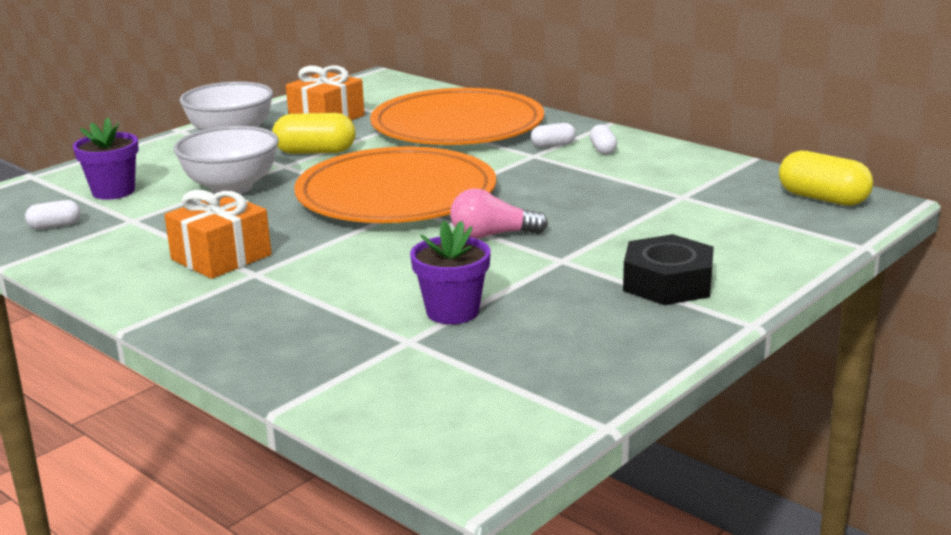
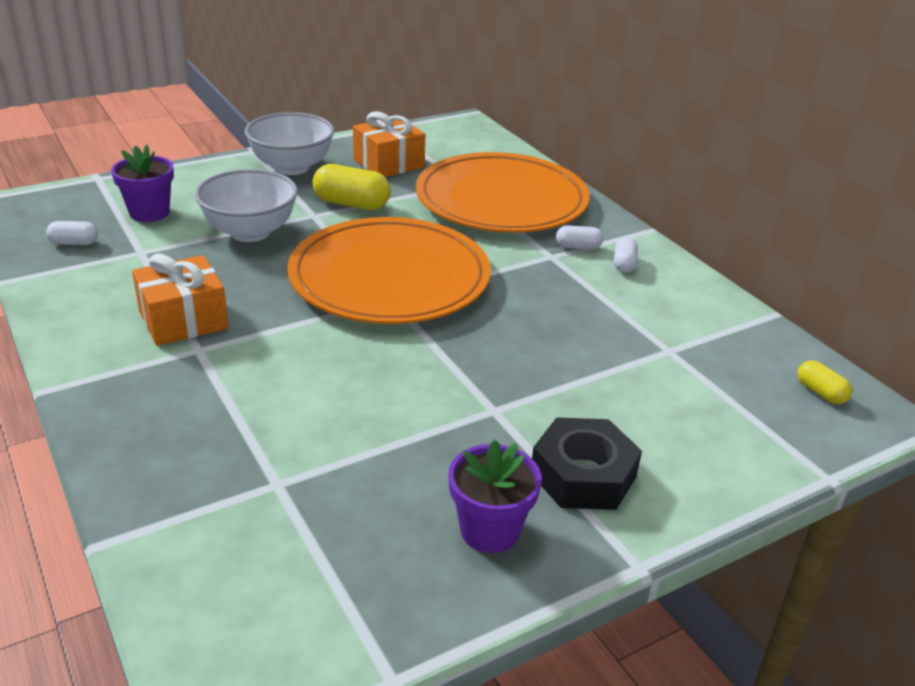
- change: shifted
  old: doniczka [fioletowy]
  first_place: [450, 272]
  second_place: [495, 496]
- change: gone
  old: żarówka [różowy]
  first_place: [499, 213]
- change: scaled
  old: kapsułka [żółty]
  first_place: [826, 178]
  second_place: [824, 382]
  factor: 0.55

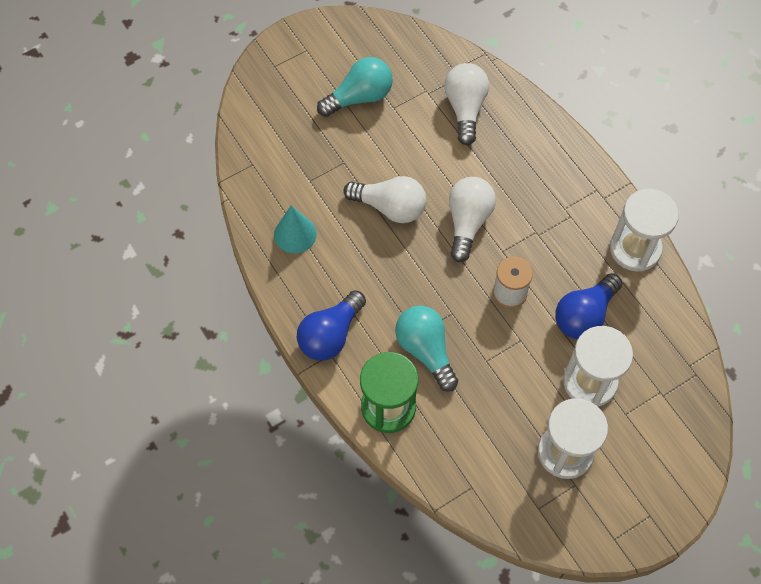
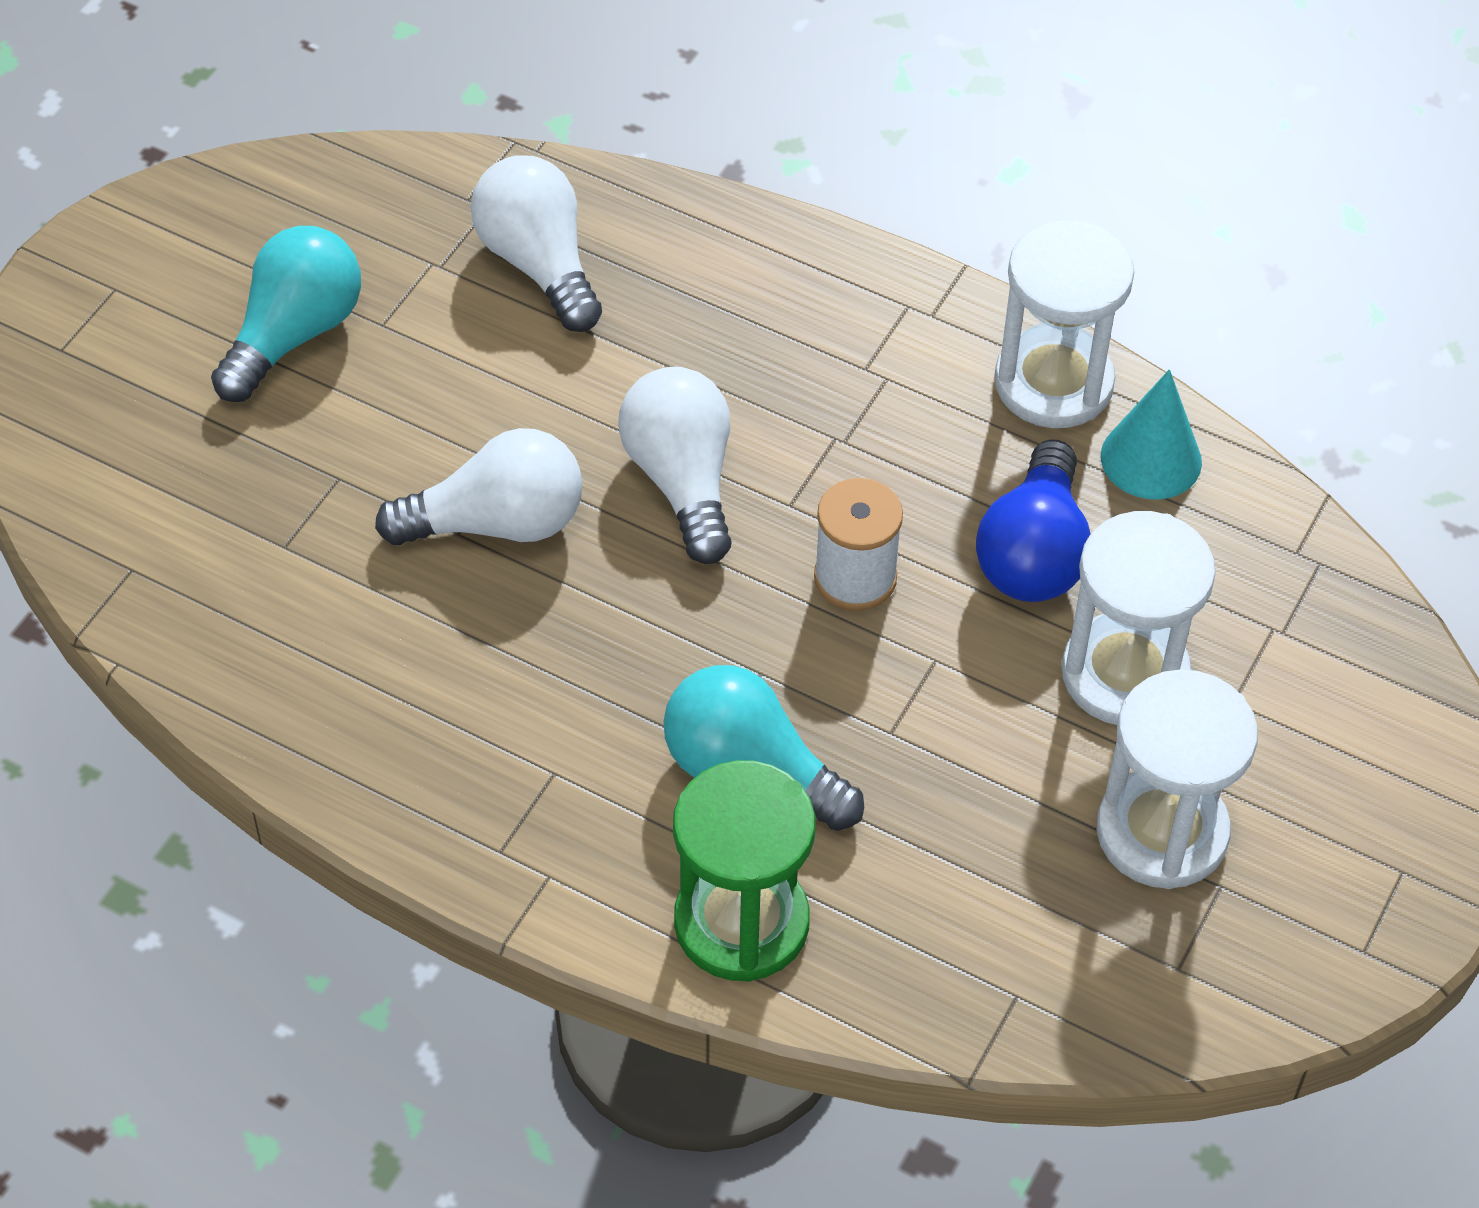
- change: shifted
  old: stożek [turkusowy]
  first_place: [295, 229]
  second_place: [1151, 434]
- change: gone
  old: żarówka [niebieski]
  first_place: [331, 325]

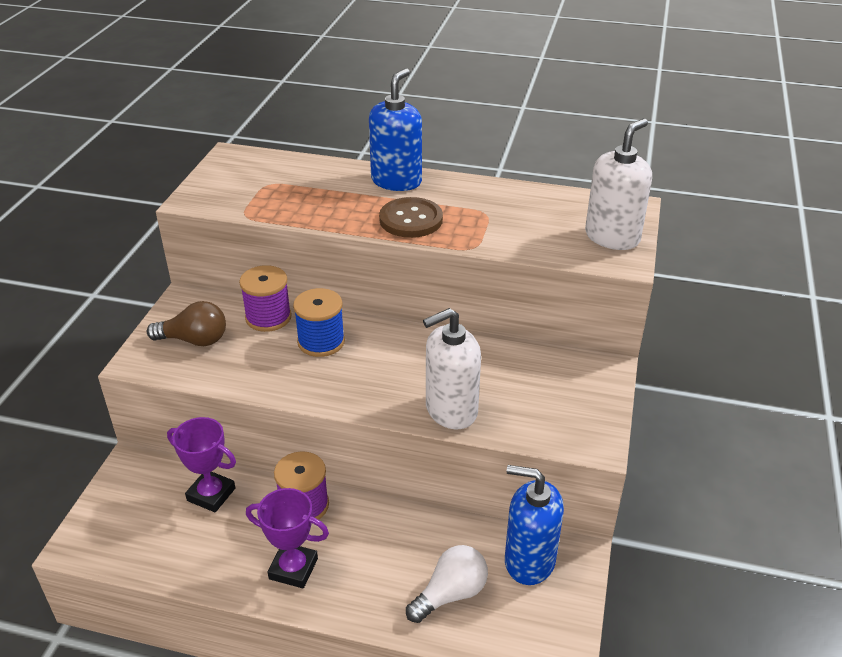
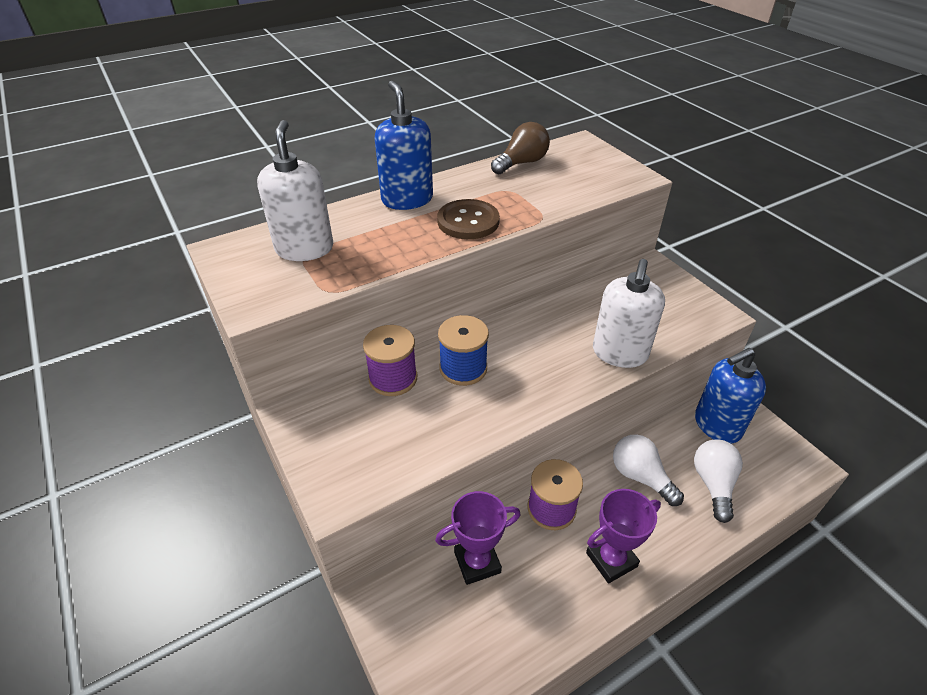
- change: shifted
  old: żarówka [brązowy]
  first_place: [186, 323]
  second_place: [520, 148]
- change: shifted
  old: dozownik mydła [biały]
  first_place: [618, 184]
  second_place: [295, 190]
- change: new
  new: żarówka [biały]
  second_place: [648, 470]

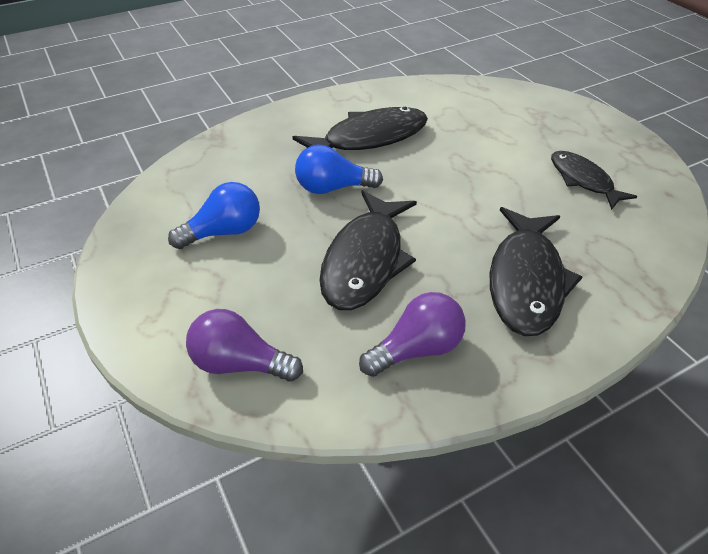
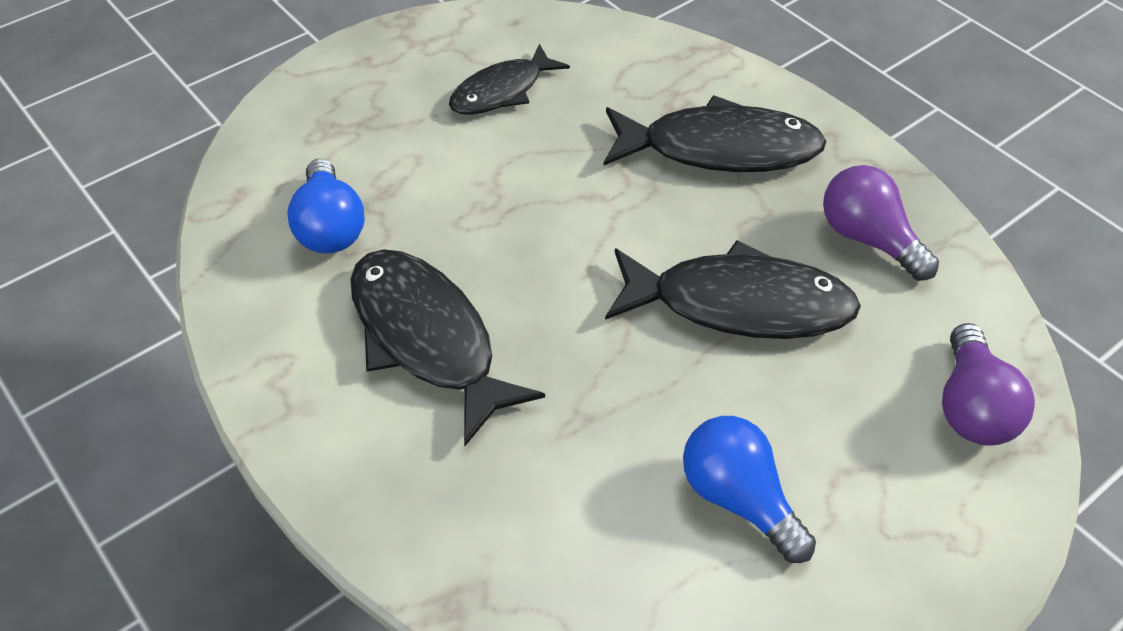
- change: shifted
  old: żarówka [niebieski]
  first_place: [339, 169]
  second_place: [326, 206]

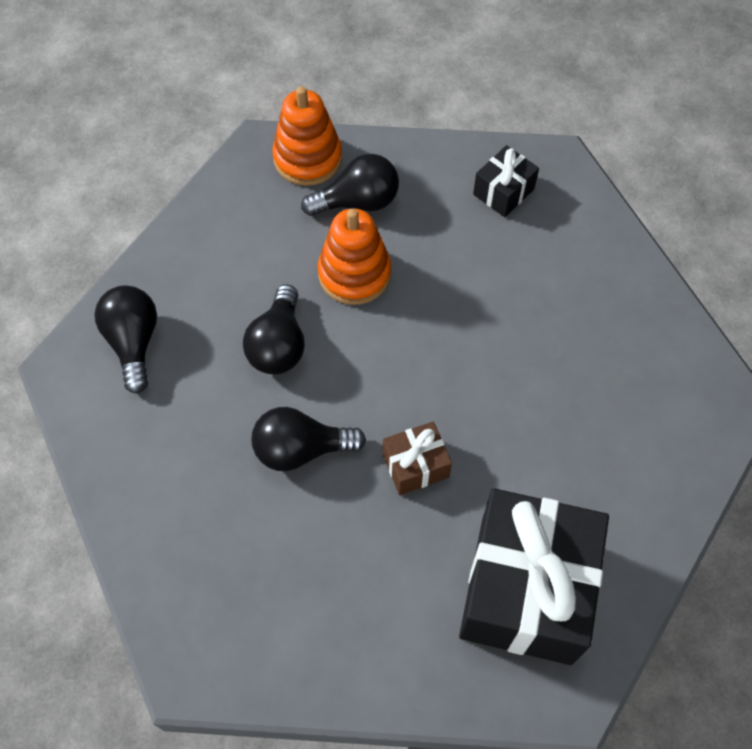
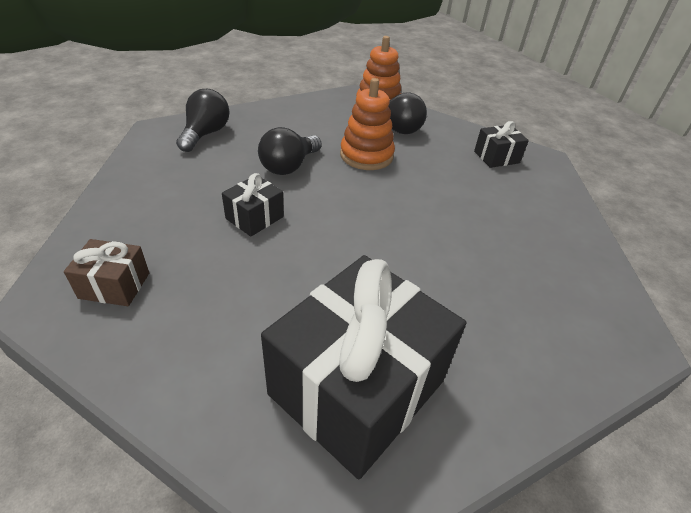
- change: swapped
  old: żarówka [czarny]
  new: prezent [czarny]
  first_place: [309, 439]
  second_place: [253, 205]
- change: shifted
  old: prezent [brązowy]
  first_place: [417, 458]
  second_place: [106, 272]

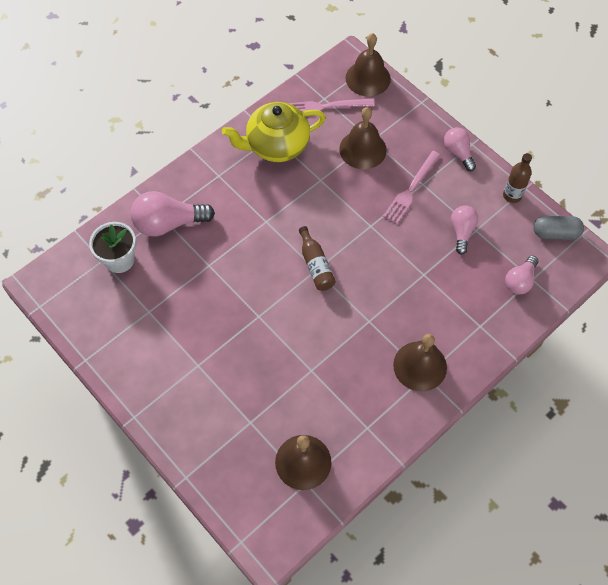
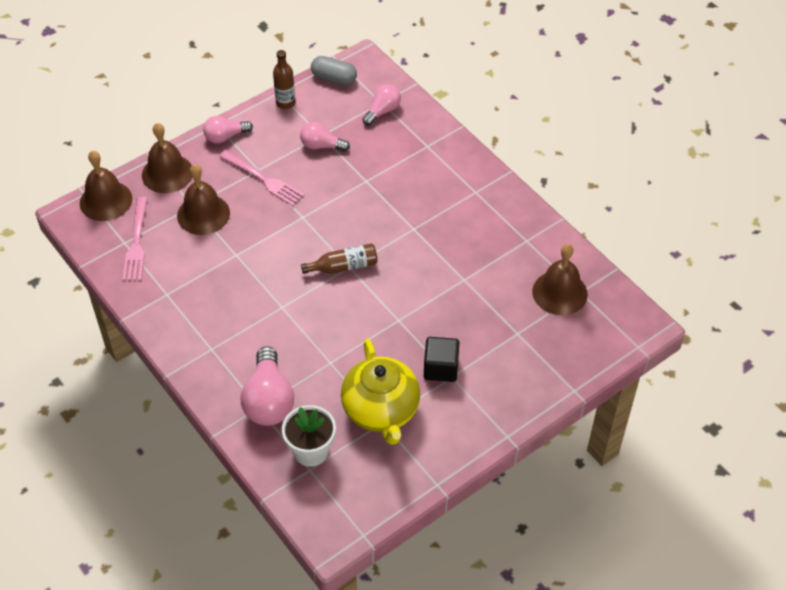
- change: shifted
  old: imbryk [żółty]
  first_place: [274, 132]
  second_place: [380, 392]
- change: shifted
  old: dzwonek [brązowy]
  first_place: [420, 363]
  second_place: [167, 158]
- change: rotated
  old: żarówka [różowy]
  first_place: [521, 275]
  second_place: [381, 105]
  degrees: -90
- change: rotated
  old: kapsułka [szary]
  first_place: [558, 227]
  second_place: [334, 70]
  degrees: -75
- change: new
  new: sześcian [czarny]
  second_place: [441, 359]

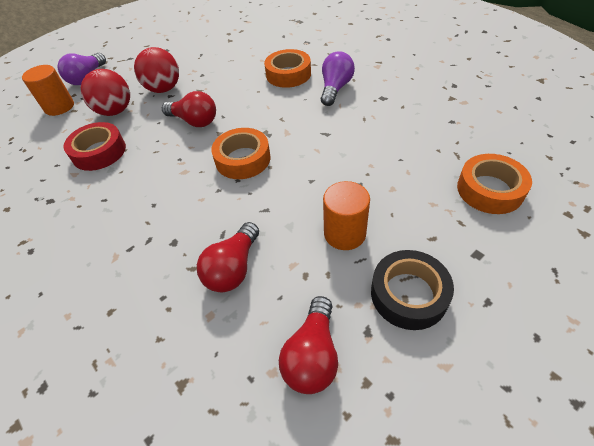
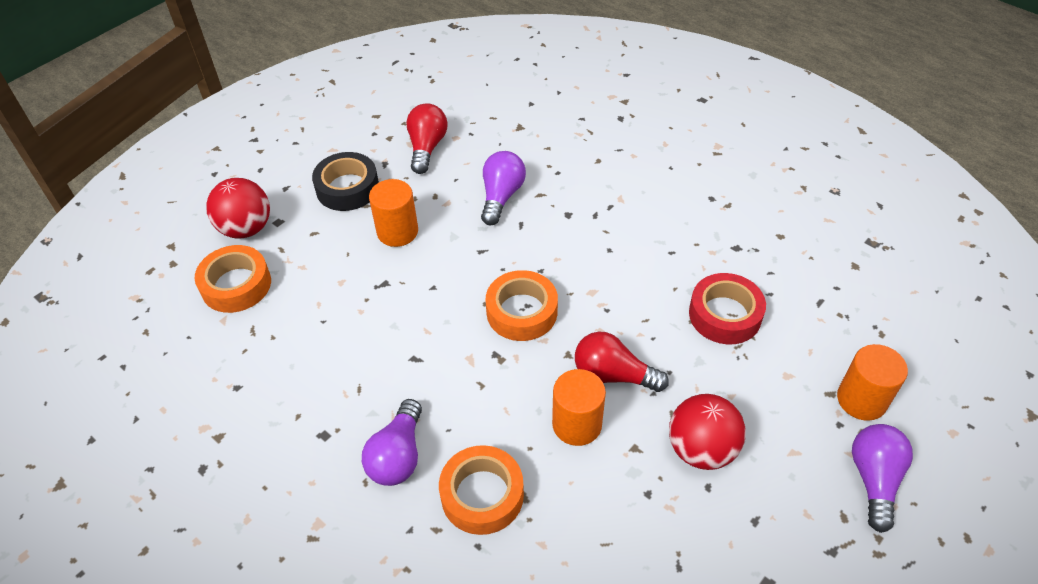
- change: shifted
  old: piłka [czerwony]
  first_place: [105, 92]
  second_place: [238, 208]
- change: repainted
  old: żarówka [czerwony]
  new: żarówka [fioletowy]
  first_place: [228, 257]
  second_place: [503, 188]
- change: new
  new: walec [pomarańczowy]
  second_place: [579, 407]

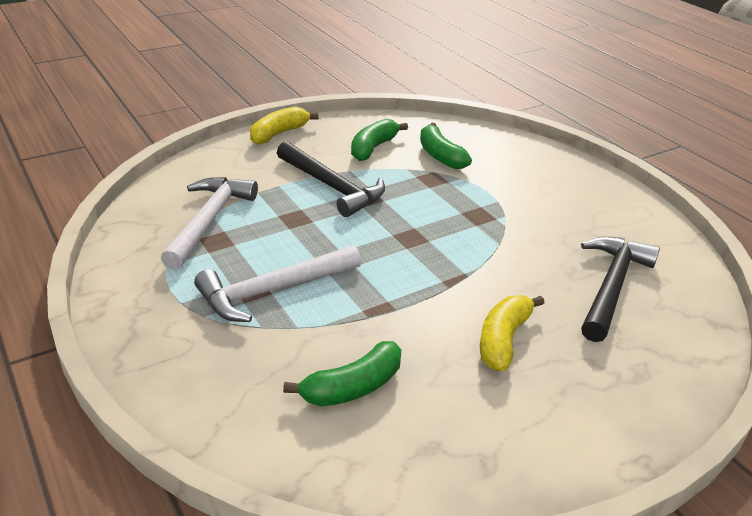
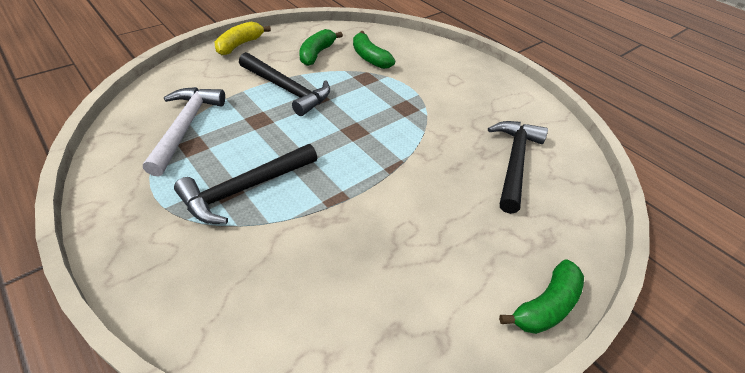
- change: repainted
  old: młotek [biały]
  new: młotek [czarny]
  first_place: [277, 283]
  second_place: [245, 184]
- change: shifted
  old: banan [zielony]
  first_place: [342, 373]
  second_place: [541, 297]
- change: gone
  old: banan [żółty]
  first_place: [512, 333]

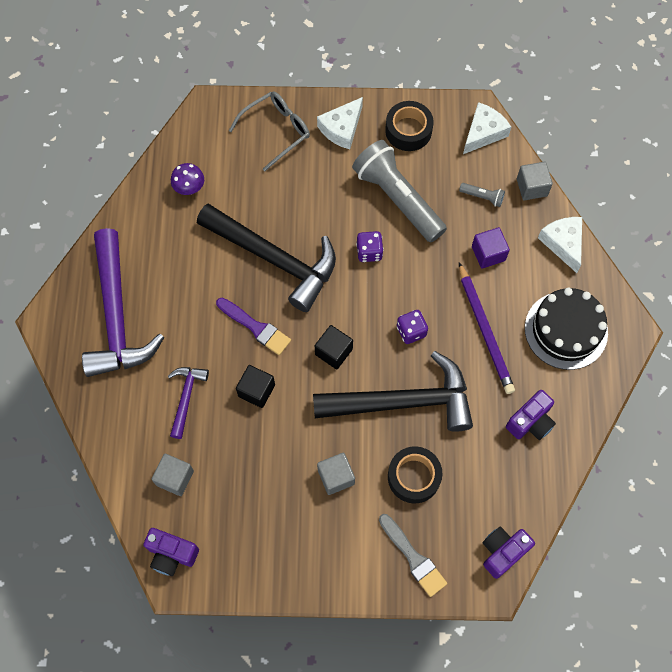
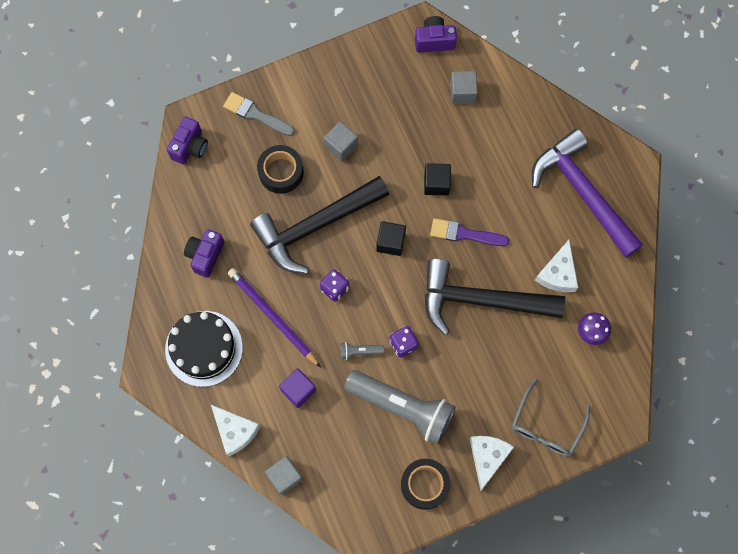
- change: gone
  old: młotek [fioletowy]
  first_place: [188, 403]
- change: shifted
  old: latarka [szary]
  first_place: [482, 195]
  second_place: [362, 351]
- change: shifted
  old: ser [biały]
  first_place: [487, 128]
  second_place: [556, 266]

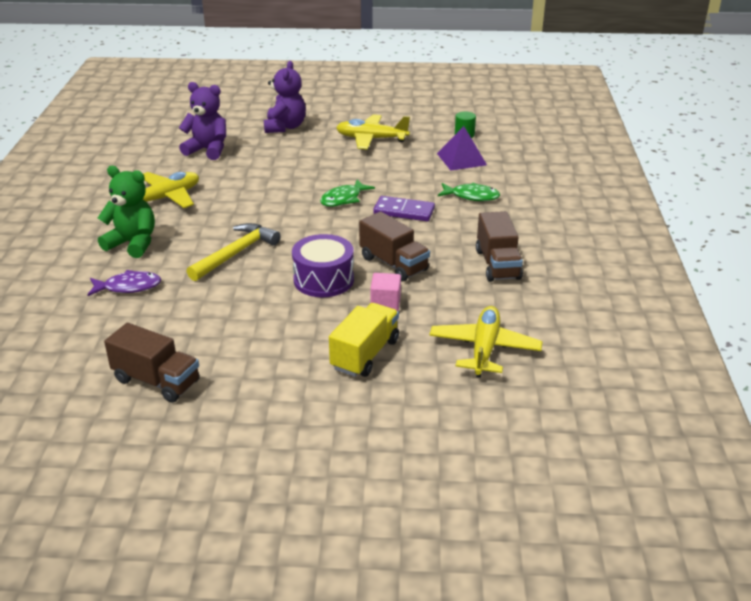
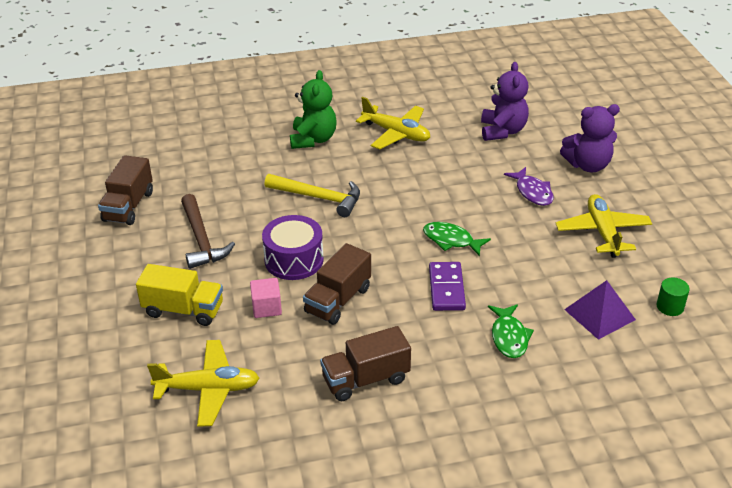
- change: shifted
  old: ryba [fioletowy]
  first_place: [124, 283]
  second_place: [529, 186]
- change: new
  new: młotek [brązowy]
  second_place: [208, 231]

